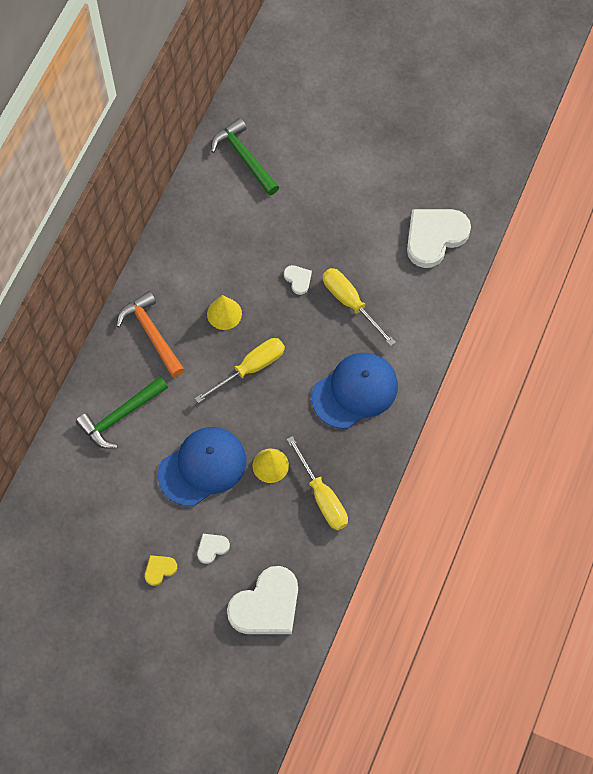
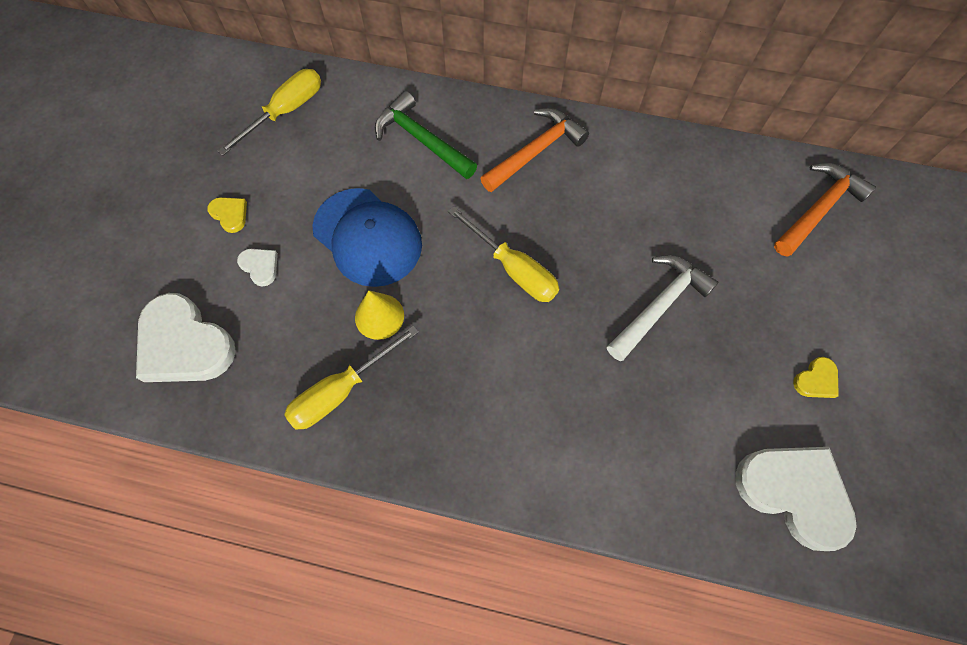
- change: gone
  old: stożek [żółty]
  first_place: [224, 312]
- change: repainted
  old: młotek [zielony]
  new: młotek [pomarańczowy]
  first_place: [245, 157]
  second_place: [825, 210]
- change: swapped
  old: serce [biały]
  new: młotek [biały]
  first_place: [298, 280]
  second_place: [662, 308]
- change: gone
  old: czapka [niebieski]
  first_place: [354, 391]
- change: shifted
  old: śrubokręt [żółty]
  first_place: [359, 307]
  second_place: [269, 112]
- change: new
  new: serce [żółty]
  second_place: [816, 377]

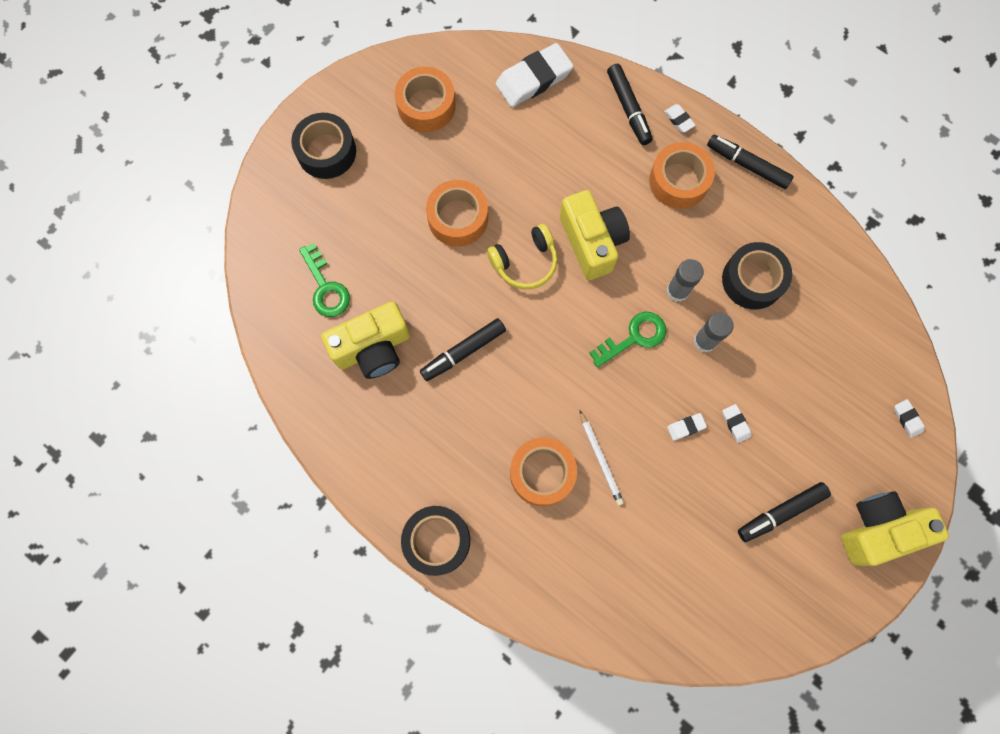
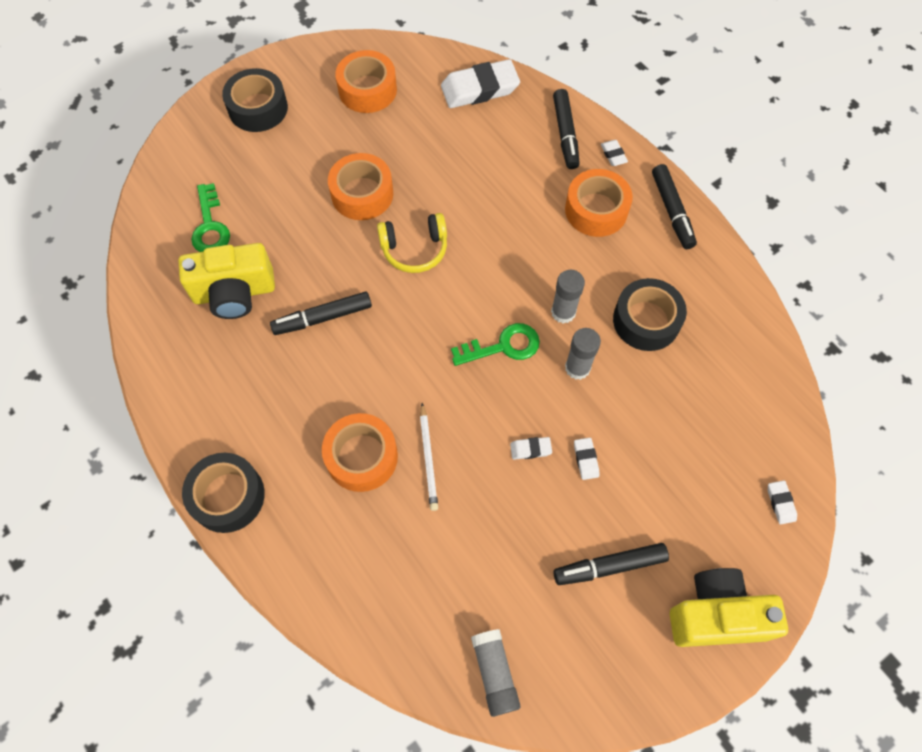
- change: gone
  old: aparat fotograficzny [żółty]
  first_place: [595, 235]
- change: rotated
  old: flamaster [czarny]
  first_place: [750, 162]
  second_place: [674, 206]
  degrees: -150
- change: new
  new: klej w sztyfcie [szary]
  second_place: [495, 673]

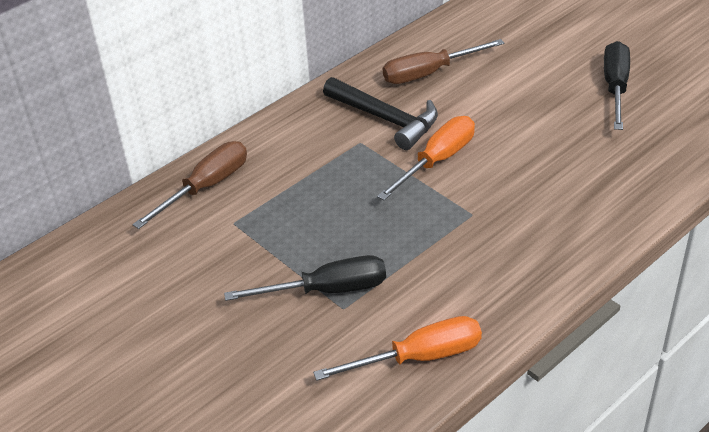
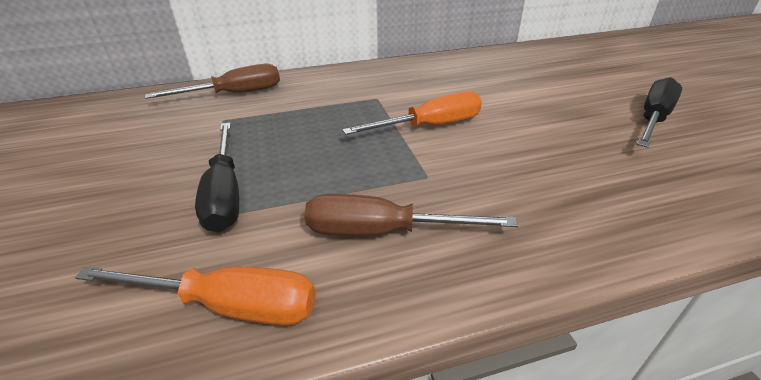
- change: rotated
  old: śrubokręt [czarny]
  first_place: [305, 278]
  second_place: [217, 177]
  degrees: 60
- change: gone
  old: młotek [czarny]
  first_place: [380, 113]
- change: shifted
  old: śrubokręt [brązowy]
  first_place: [443, 61]
  second_place: [411, 215]

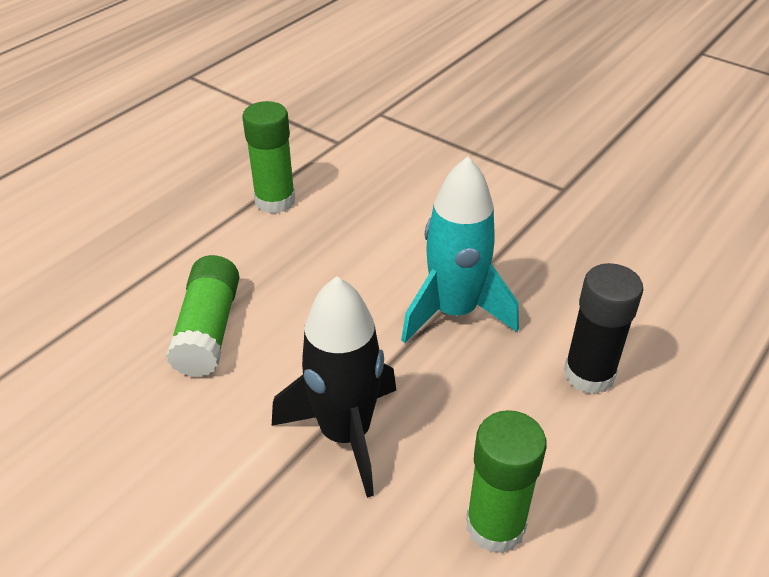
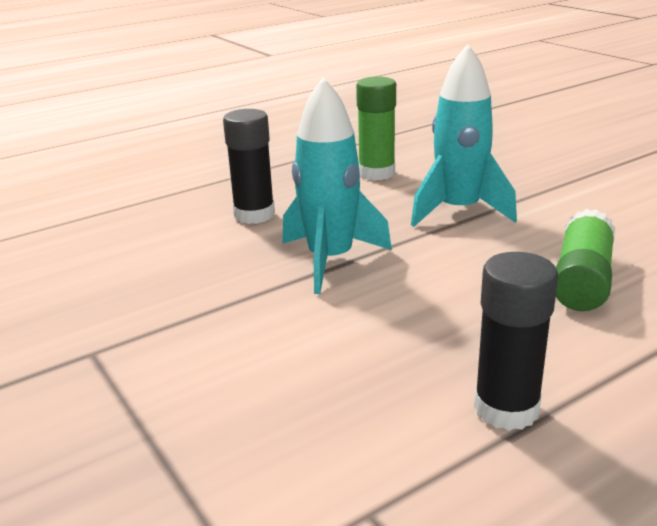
- change: repainted
  old: klej w sztyfcie [zielony]
  new: klej w sztyfcie [czarny]
  first_place: [268, 157]
  second_place: [516, 341]
- change: repainted
  old: rakieta [czarny]
  new: rakieta [turkusowy]
  first_place: [334, 387]
  second_place: [464, 135]

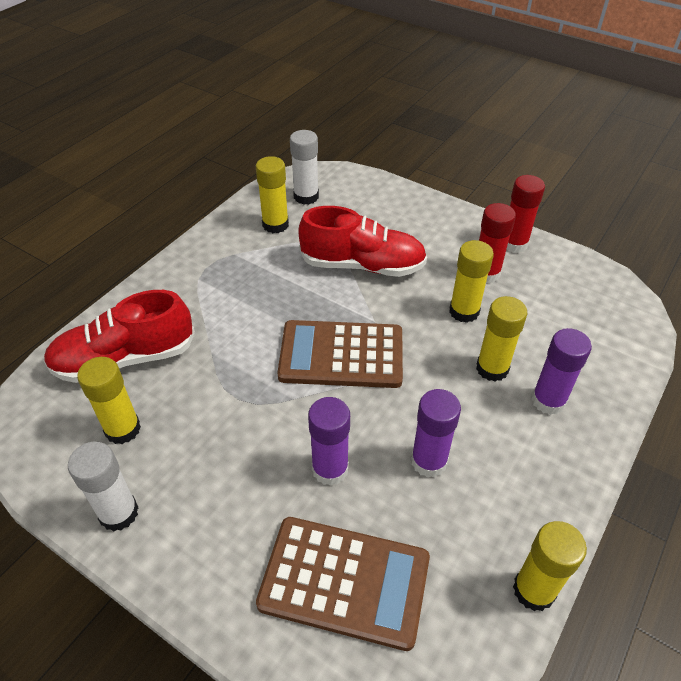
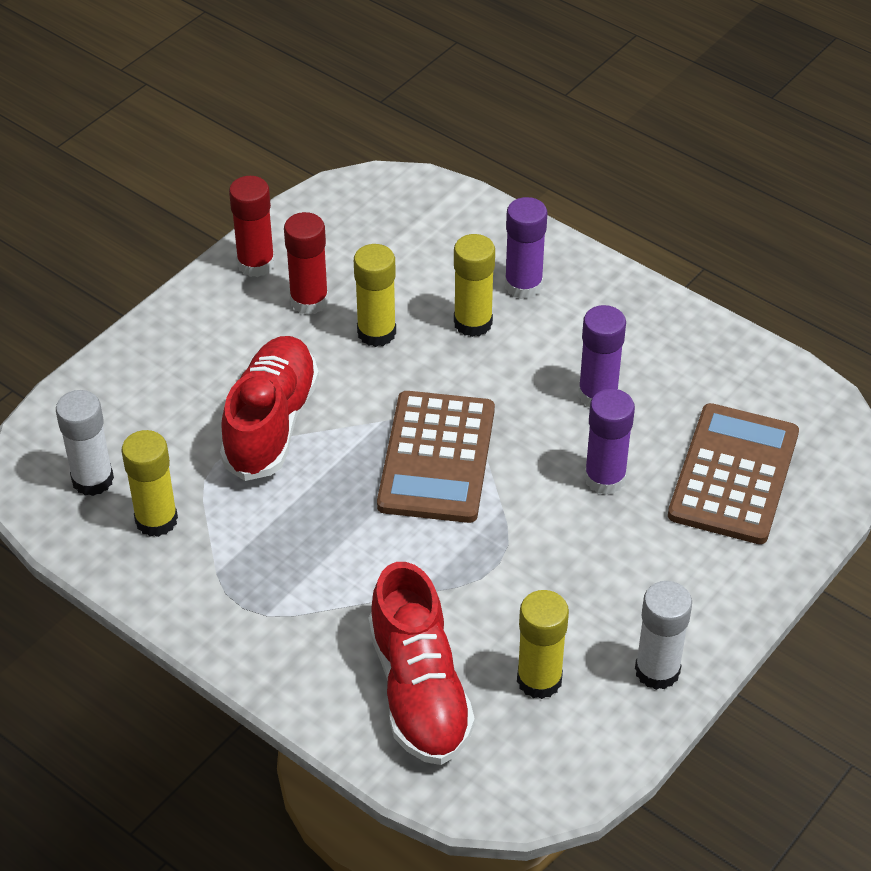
- change: gone
  old: klej w sztyfcie [żółty]
  first_place: [550, 566]

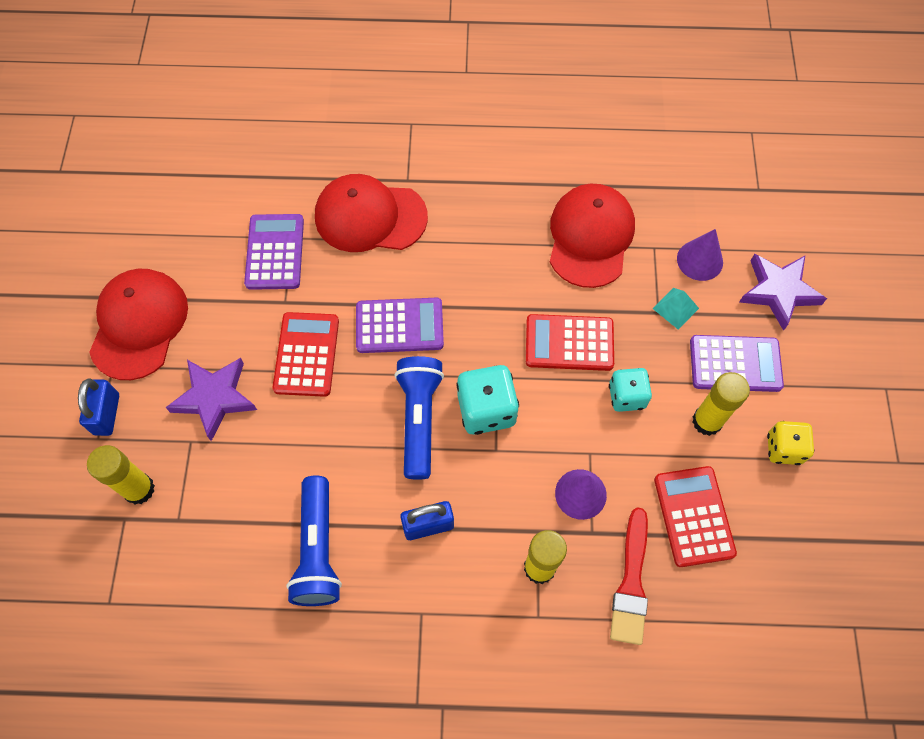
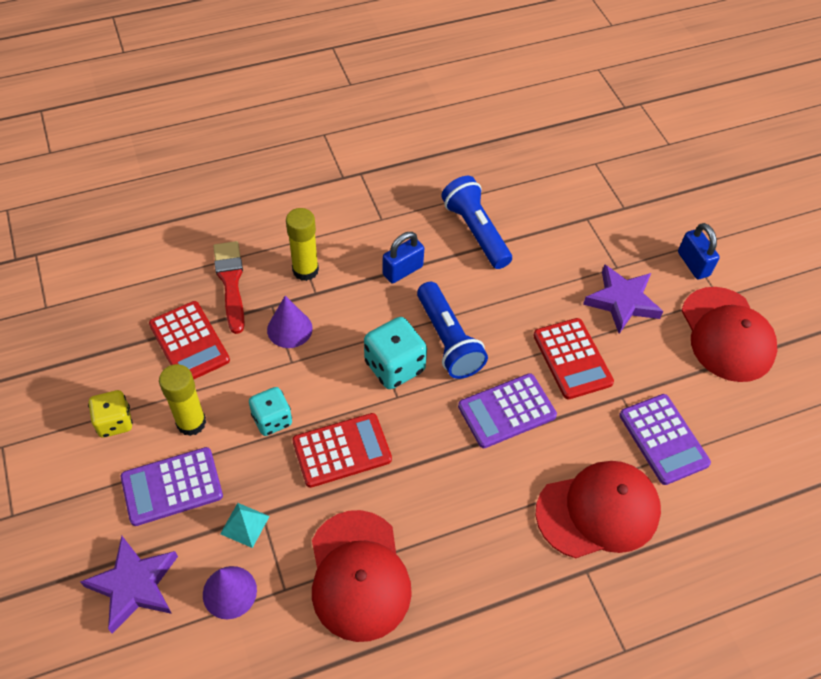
- change: gone
  old: klej w sztyfcie [żółty]
  first_place: [121, 474]

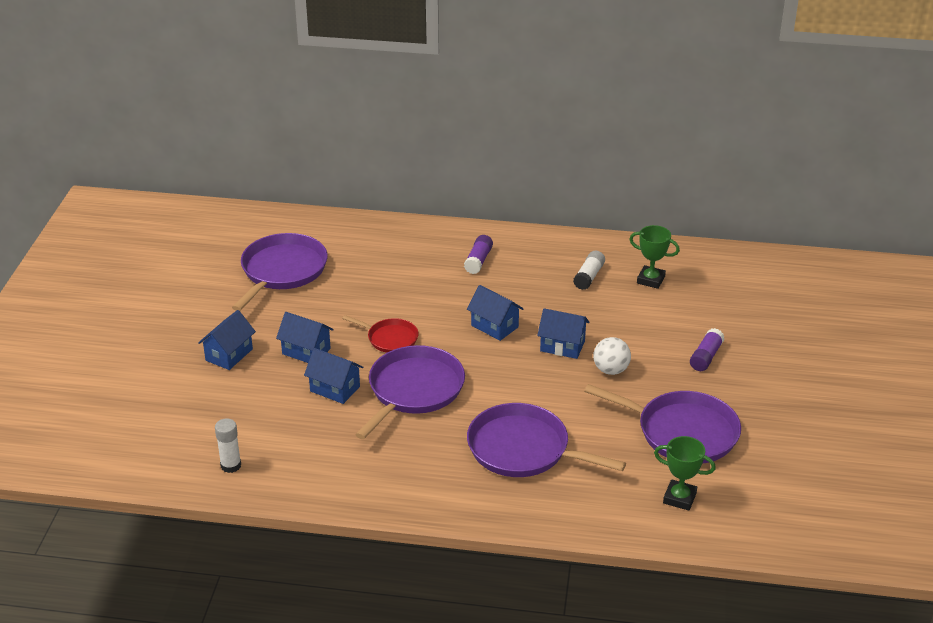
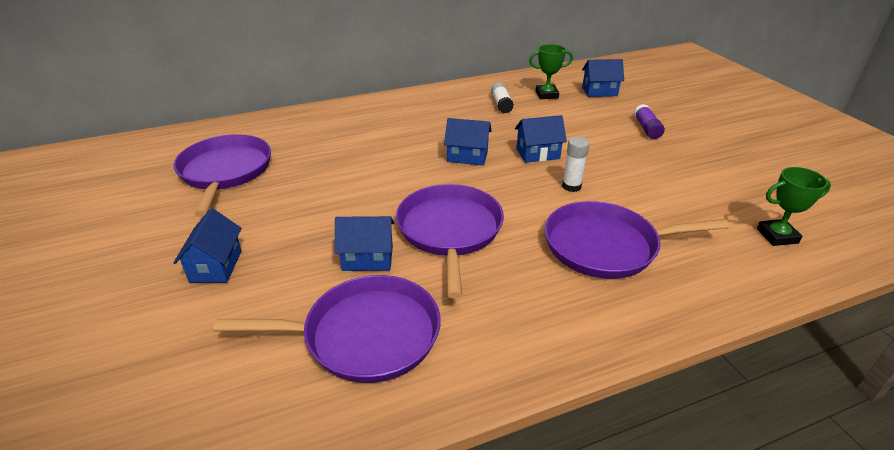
- change: shifted
  old: klej w sztyfcie [biały]
  first_place: [228, 446]
  second_place: [575, 164]
- change: shifted
  old: domek [niebieski]
  first_place: [305, 337]
  second_place: [603, 78]
- change: gone
  old: patelnia [czerwony]
  first_place: [380, 334]
- change: gone
  old: klej w sztyfcie [fioletowy]
  first_place: [478, 254]
- change: shifted
  old: patelnia [fioletowy]
  first_place: [662, 423]
  second_place: [327, 329]
- change: gone
  old: piłka [biały]
  first_place: [612, 356]

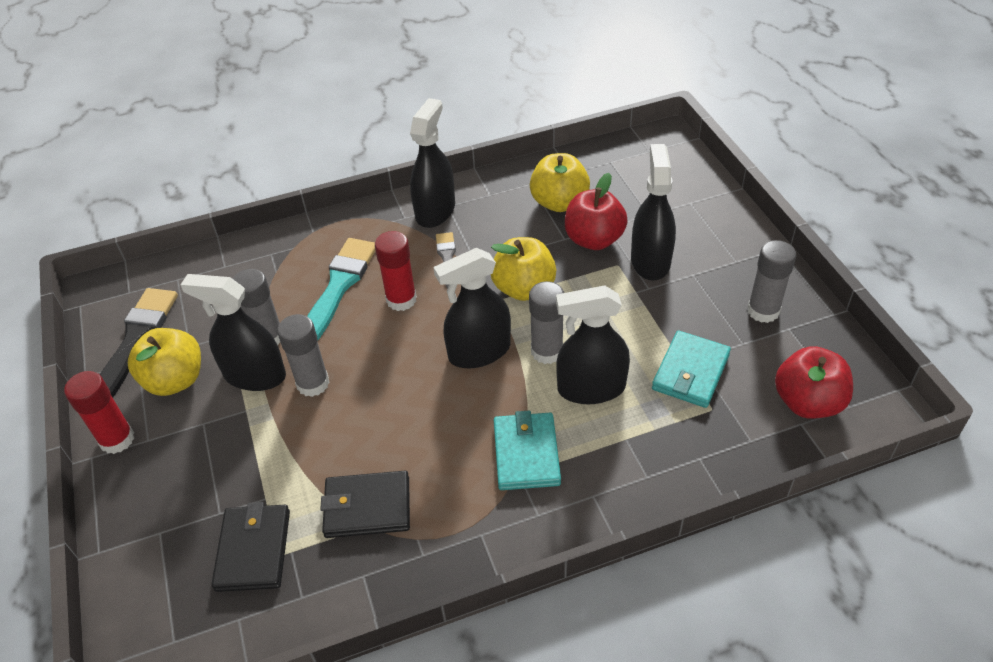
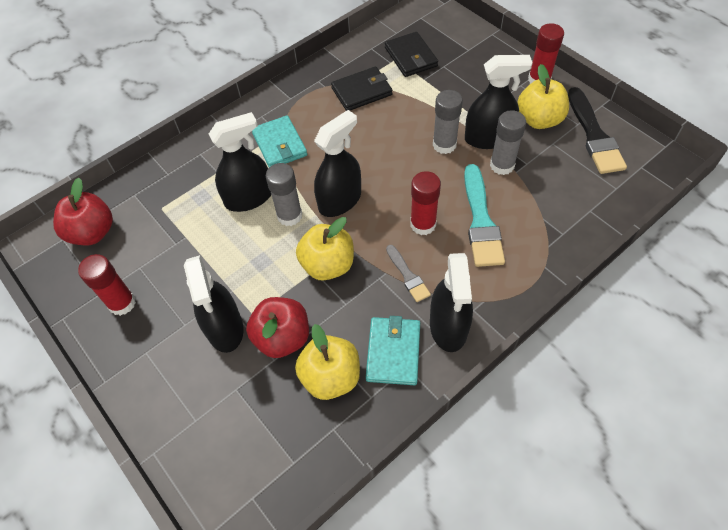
- change: shifted
  old: portfel [turkusowy]
  first_place: [691, 369]
  second_place: [393, 350]
- change: repainted
  old: klej w sztyfcie [szary]
  new: klej w sztyfcie [czerwony]
  first_place: [771, 281]
  second_place: [107, 285]

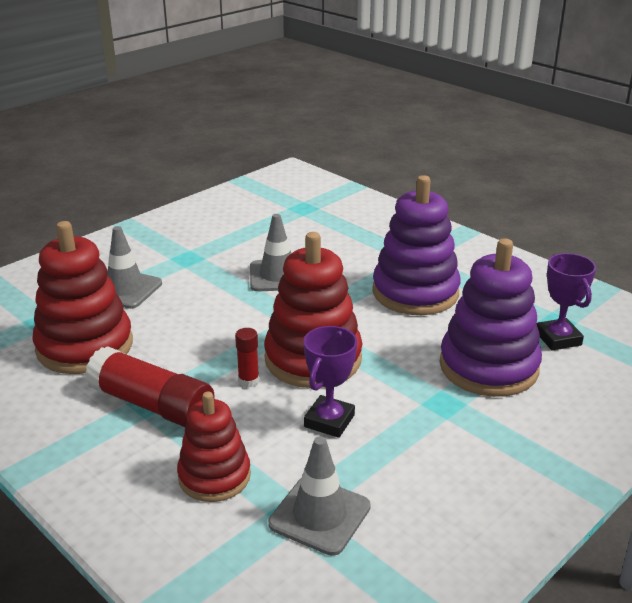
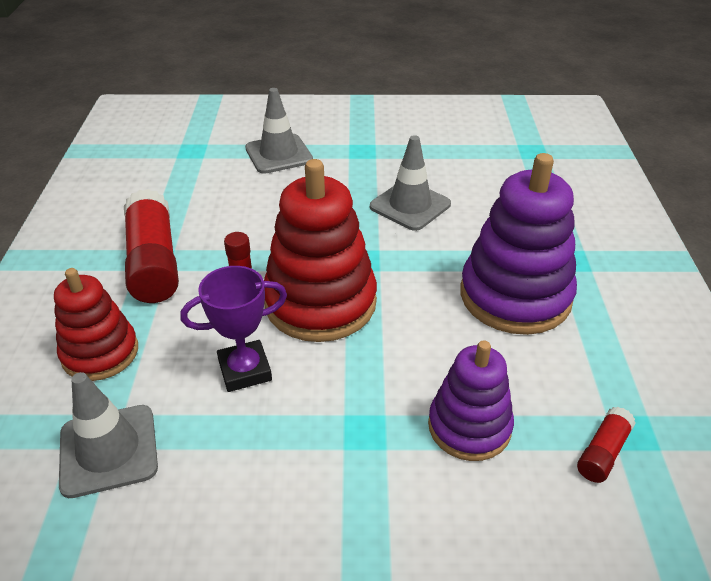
- change: gone
  old: zabawka nakładanka [czerwony]
  first_place: [82, 297]
- change: scaled
  old: zabawka nakładanka [fioletowy]
  first_place: [490, 317]
  second_place: [471, 400]
  factor: 0.62
- change: swapped
  old: puchar [fioletowy]
  new: klej w sztyfcie [czerwony]
  first_place: [566, 302]
  second_place: [606, 445]

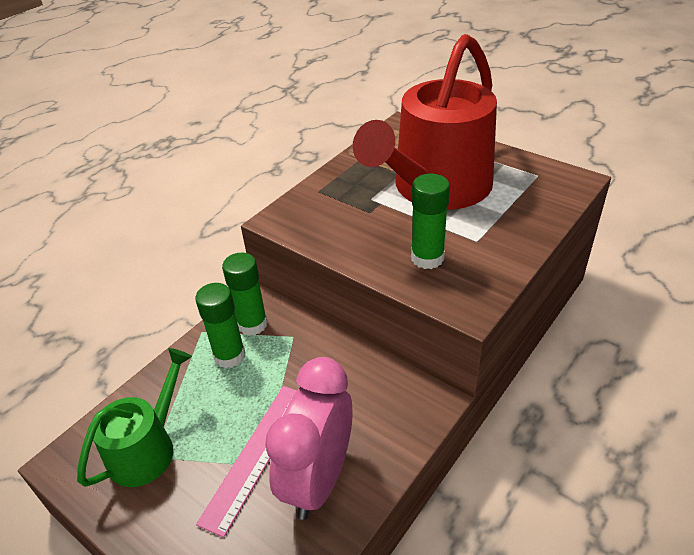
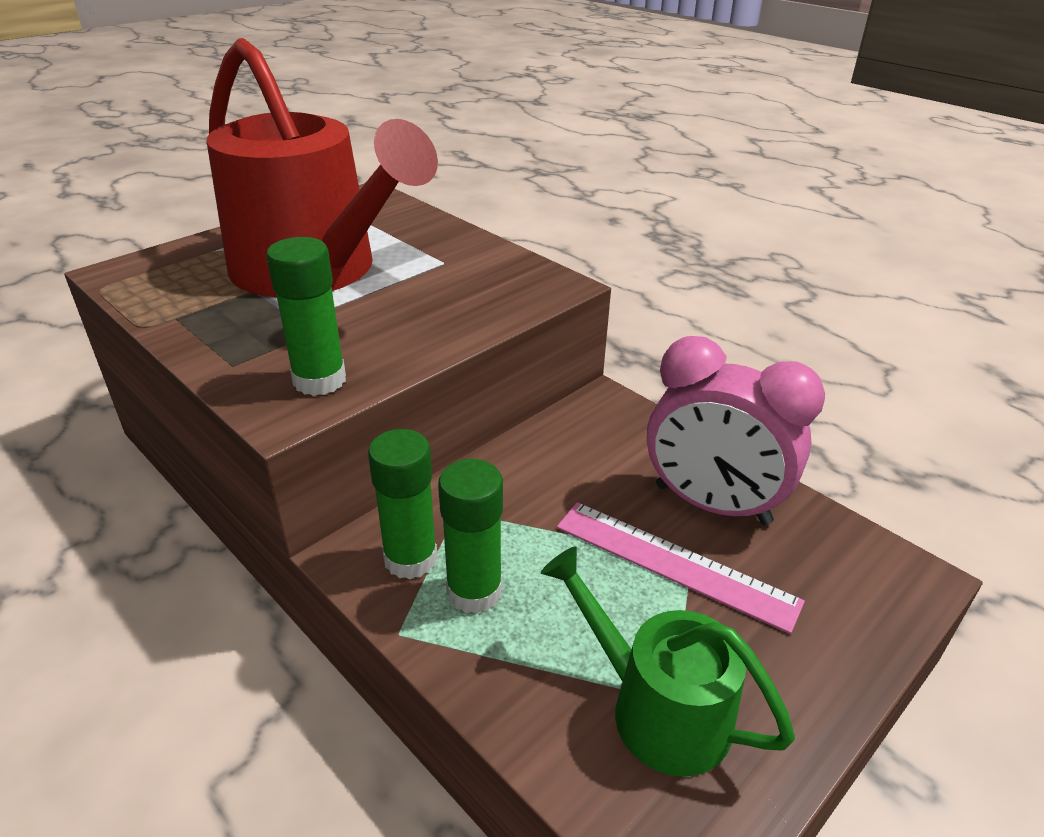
- change: shifted
  old: klej w sztyfcie [zielony]
  first_place: [430, 221]
  second_place: [306, 316]

